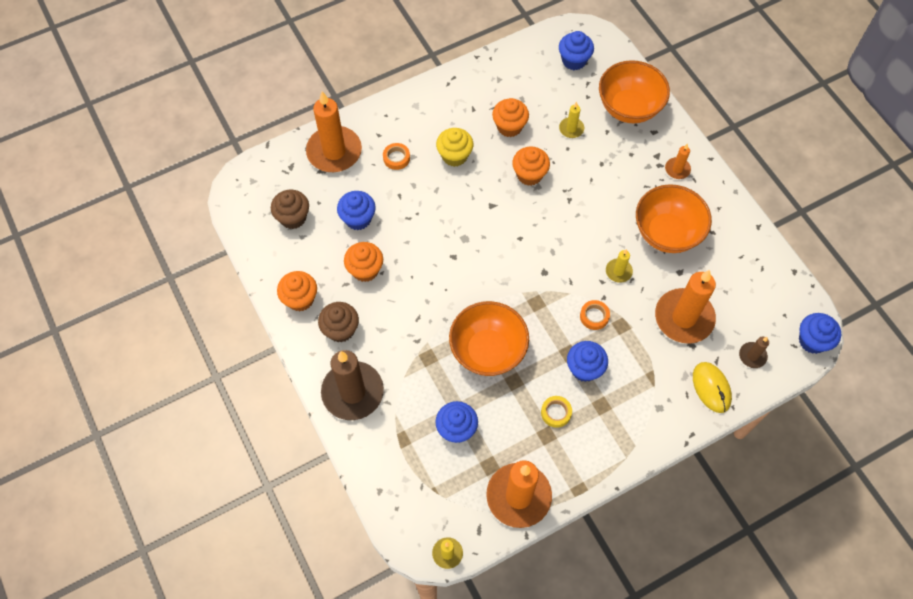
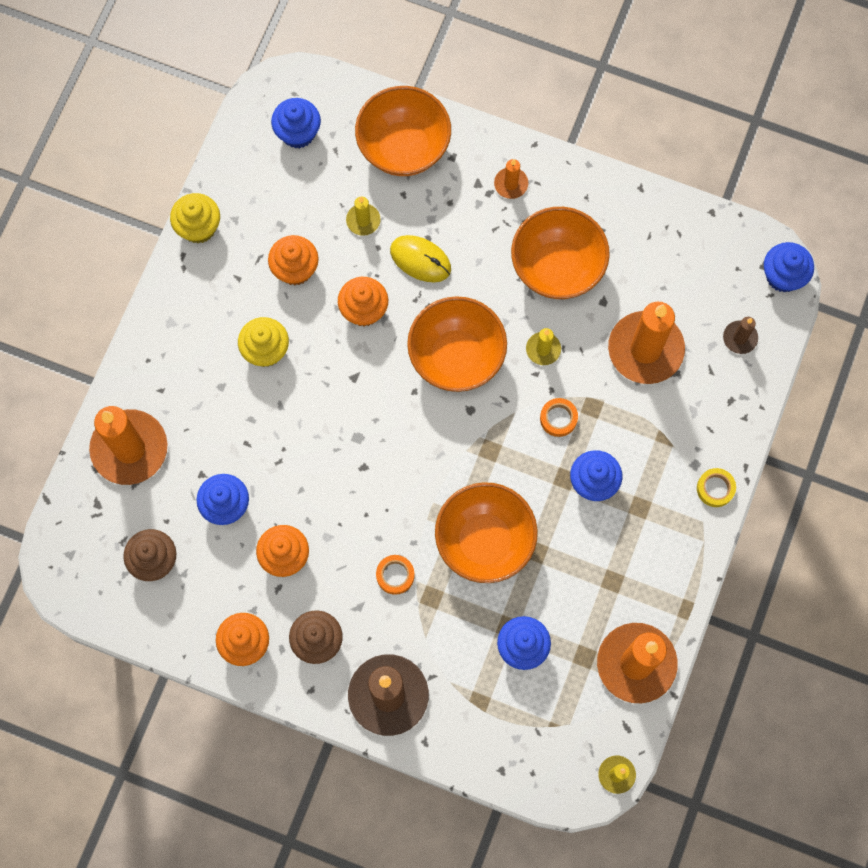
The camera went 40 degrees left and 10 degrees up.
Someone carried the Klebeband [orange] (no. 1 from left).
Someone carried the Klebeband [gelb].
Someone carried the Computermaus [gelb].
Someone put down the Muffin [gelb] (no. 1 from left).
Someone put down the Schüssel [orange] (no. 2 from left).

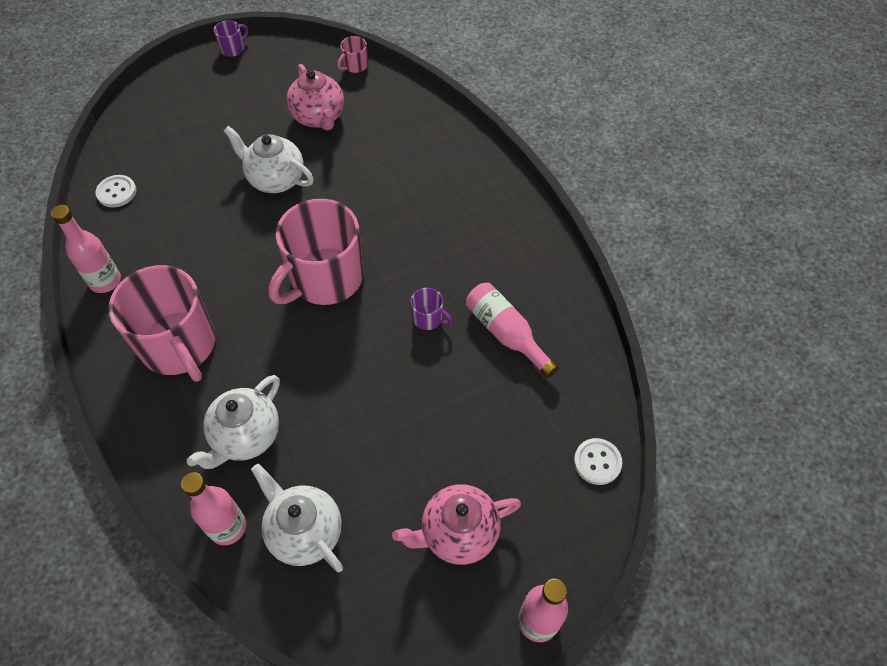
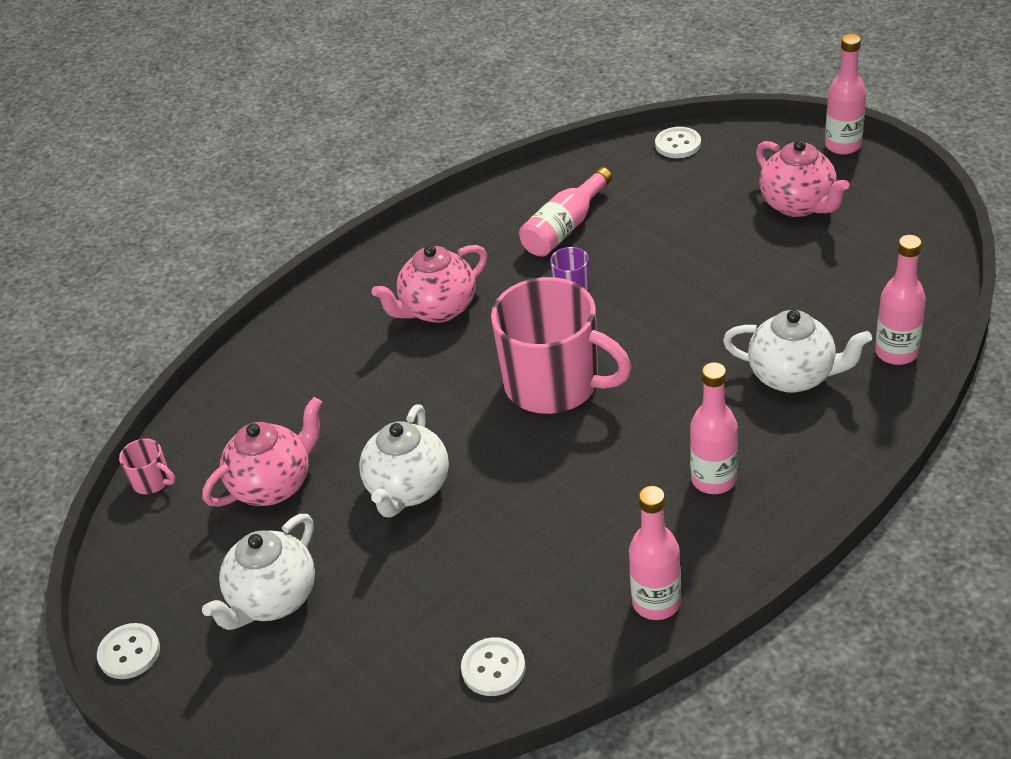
The camera went 100 degrees left and 15 degrees down.
Someone swapped the Tasse [rosa] (no. 1 from left) for the Flasche [rosa] (no. 3 from left).
Someone swapped the Tasse [lila] (no. 1 from left) for the Knopf [weiß] (no. 1 from left).
Someone carried the Teekanne [weiß] (no. 3 from left in the first image).
Someone put down the Teekanne [rosa] (no. 2 from left).

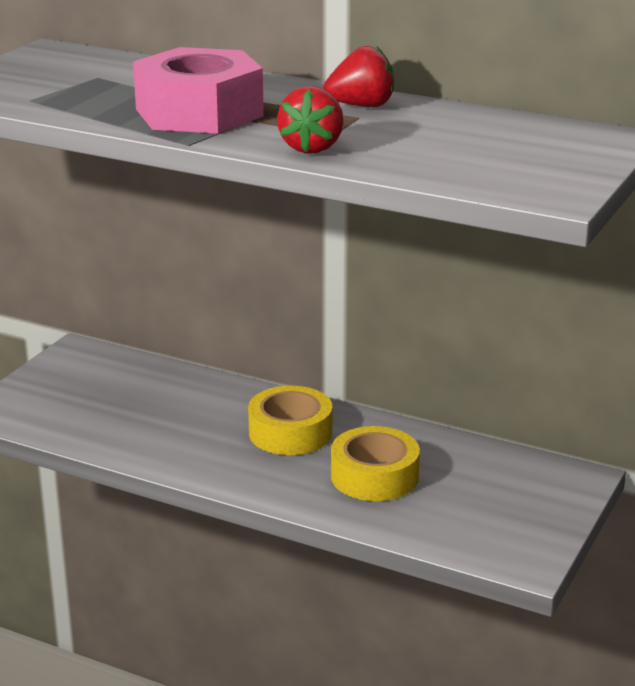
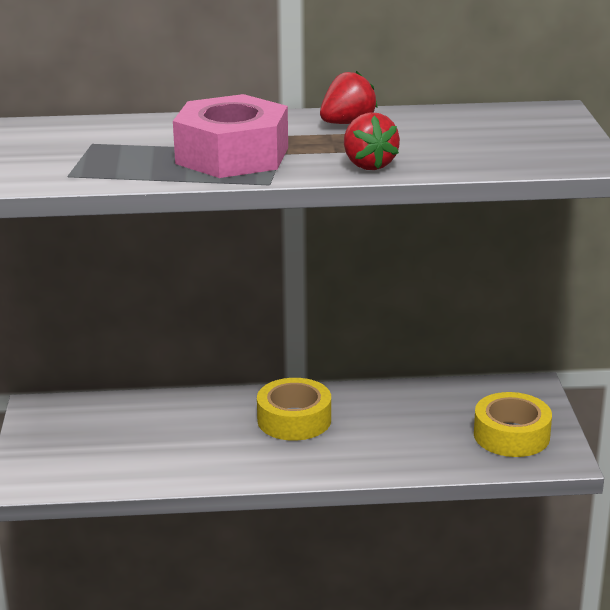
The camera went 30 degrees left and 0 degrees up.
Someone carried the Klebeband [gelb] (no. 2 from left).

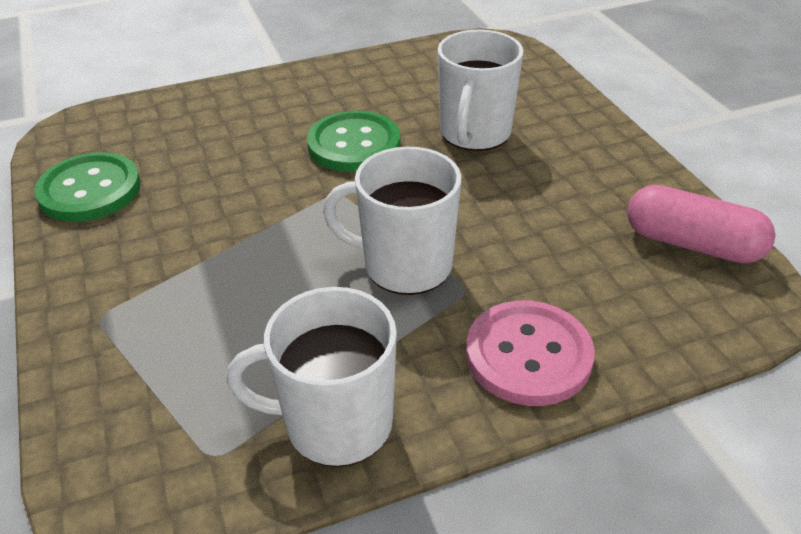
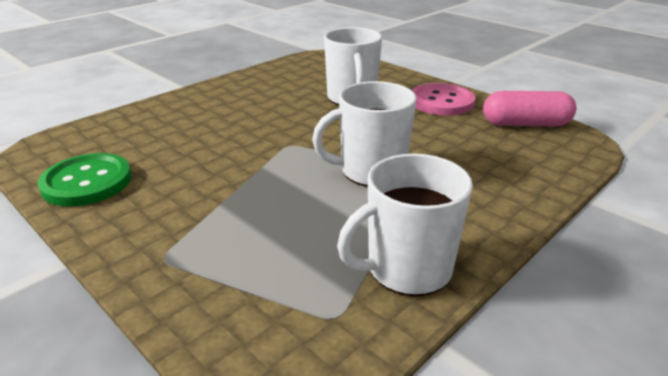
The camera went 25 degrees left and 10 degrees down.
Someone took away the Knopf [grün] (no. 2 from left).
Someone carried the Knopf [rosa].

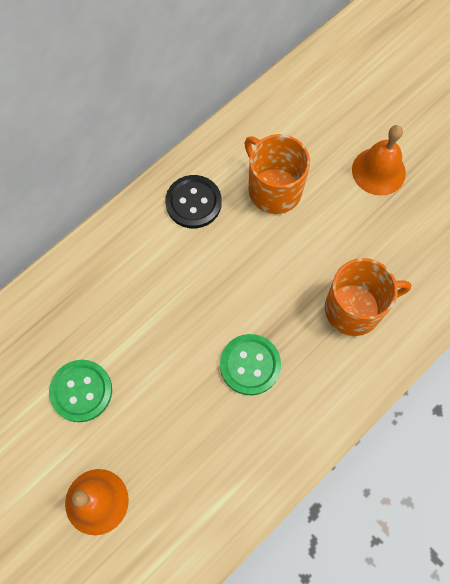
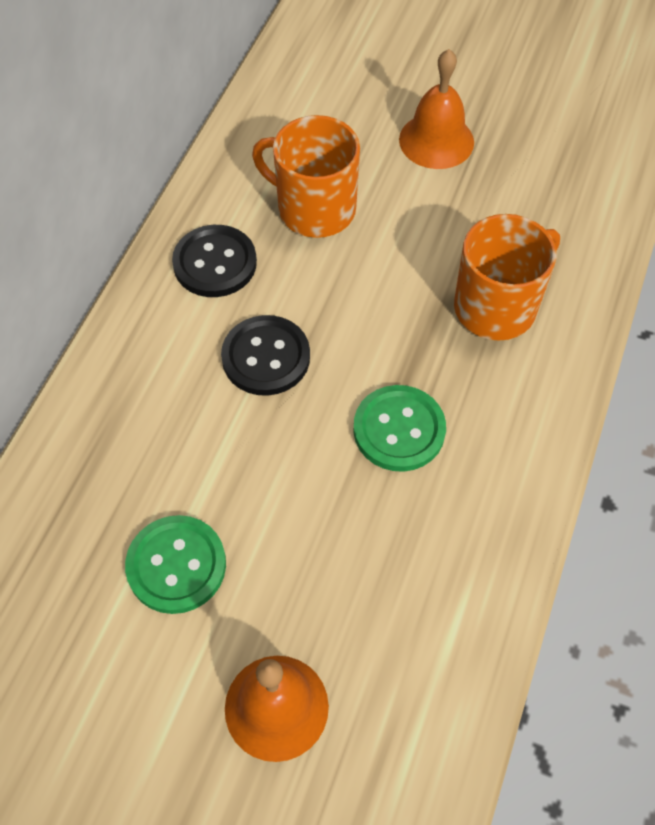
The camera went 25 degrees left and 10 degrees down.
Someone put down the Knopf [schwarz] (no. 2 from left).

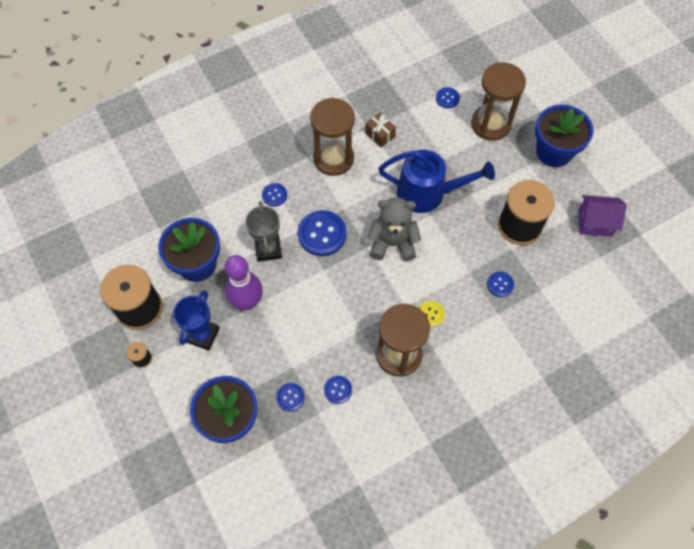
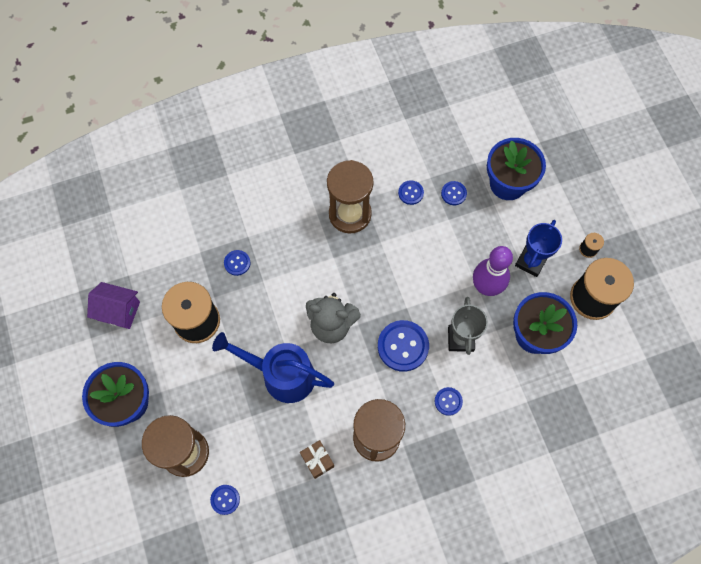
The camera went 170 degrees left and 5 degrees up.
Someone took away the Knopf [gelb].

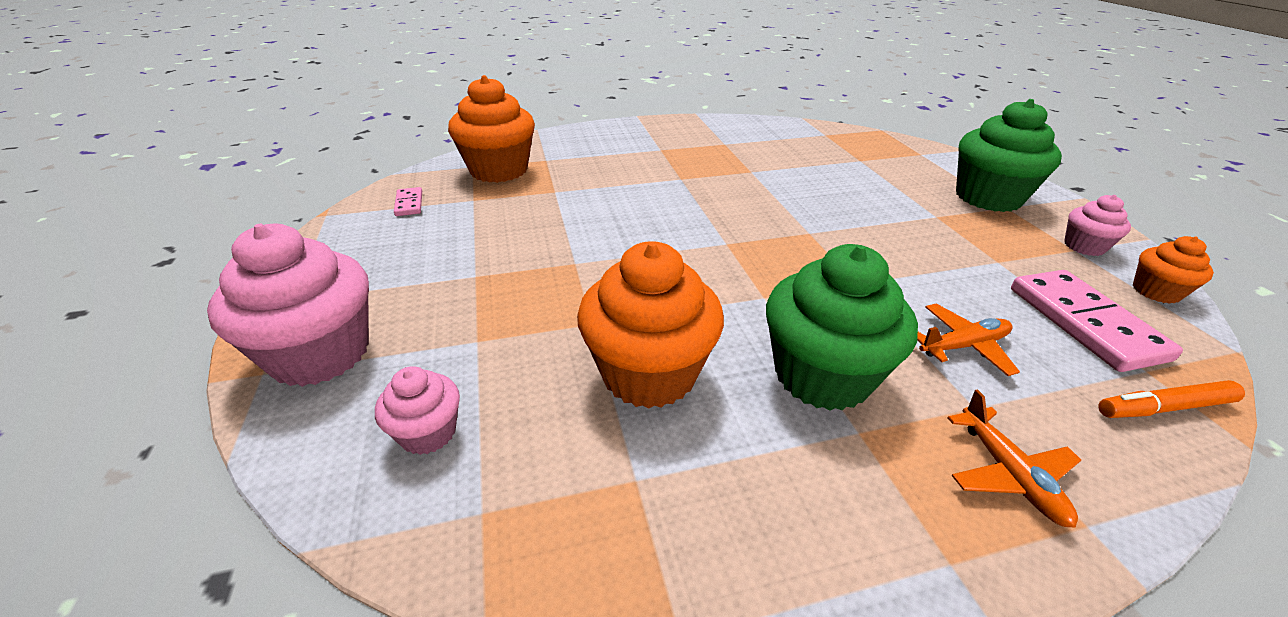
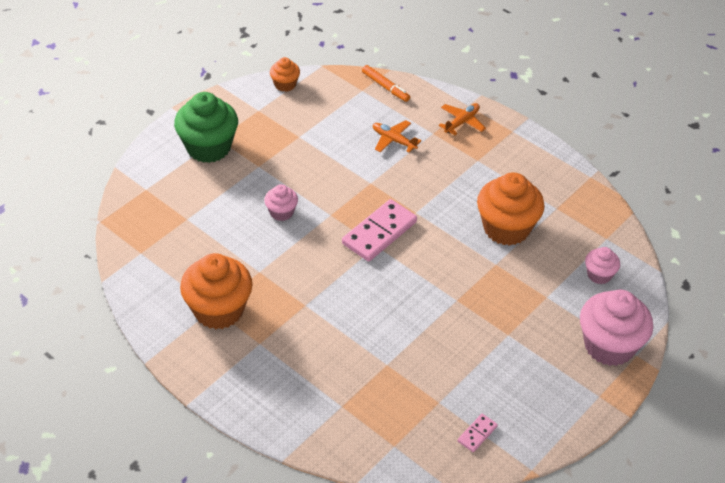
The camera went 125 degrees left and 10 degrees up.
Someone carried the Muffin [orange] (no. 1 from left).
Someone took away the Muffin [grün] (no. 1 from left).
Someone carried the Dominostein [rosa] (no. 2 from left in the first image).
Someone carried the Muffin [rosa] (no. 3 from left in the first image).

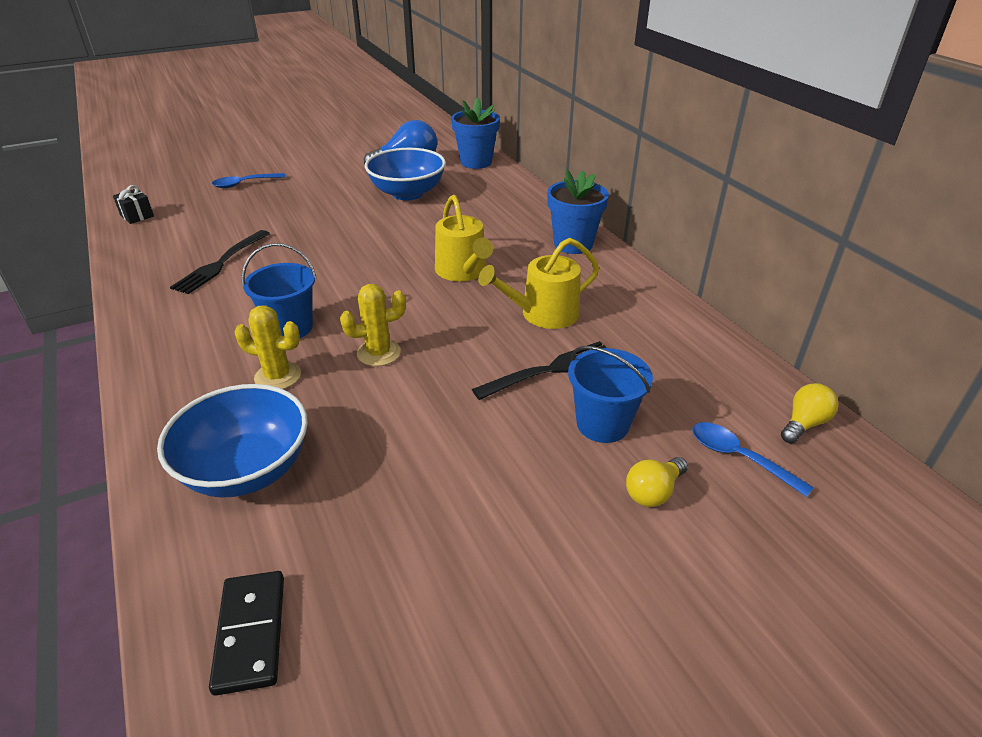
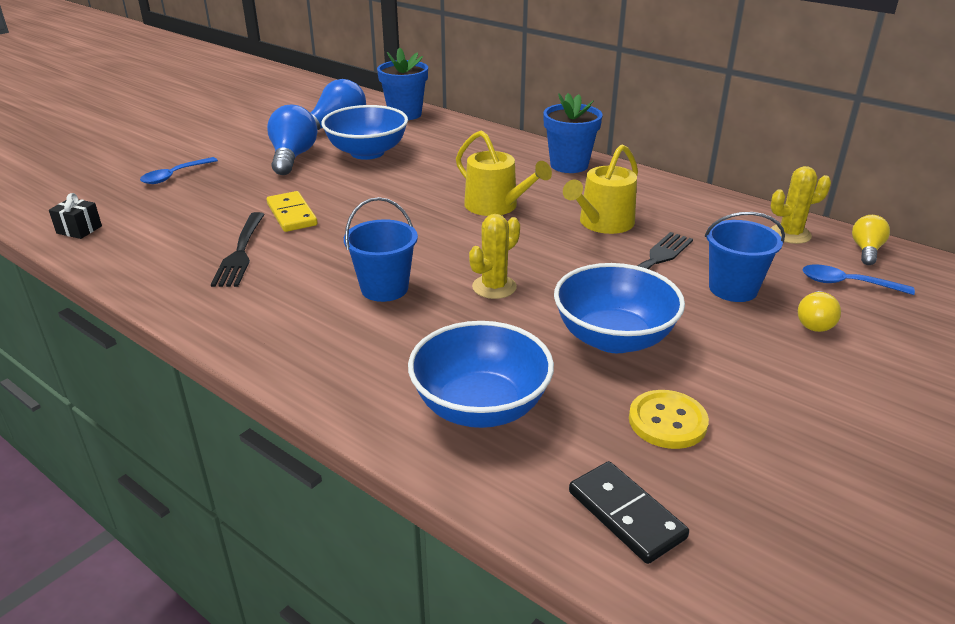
The camera went 25 degrees left and 5 degrees down.
Someone carried the Kaktus [gelb] (no. 1 from left in the first image).
Someone put down the Dominostein [gelb].
Someone put down the Glühbirne [blau] (no. 1 from left).
Someone put down the Schüssel [blau] (no. 3 from left).
Someone put down the Knopf [gelb].

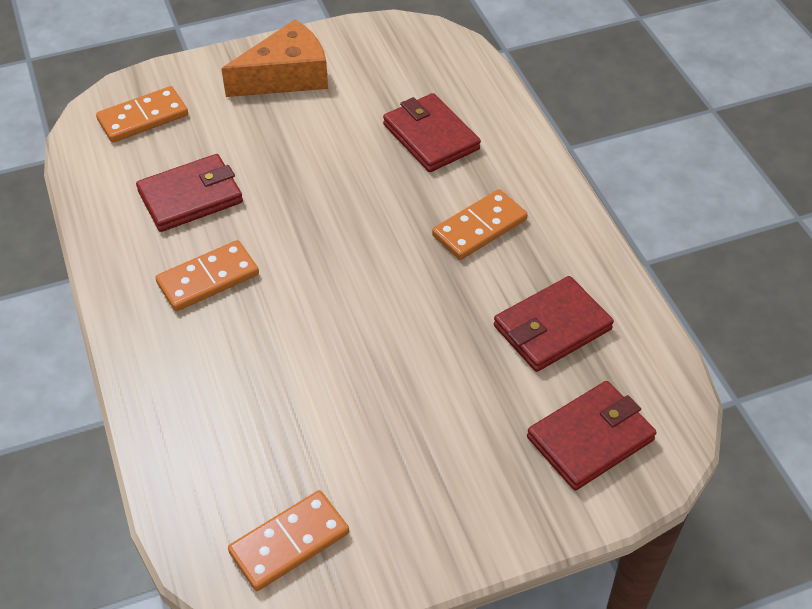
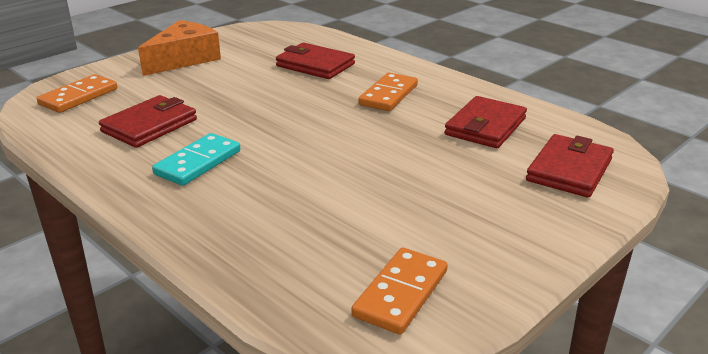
The camera went 25 degrees left and 20 degrees down.
Someone repainted the Dominostein [orange] (no. 2 from left), which became the Dominostein [türkis].

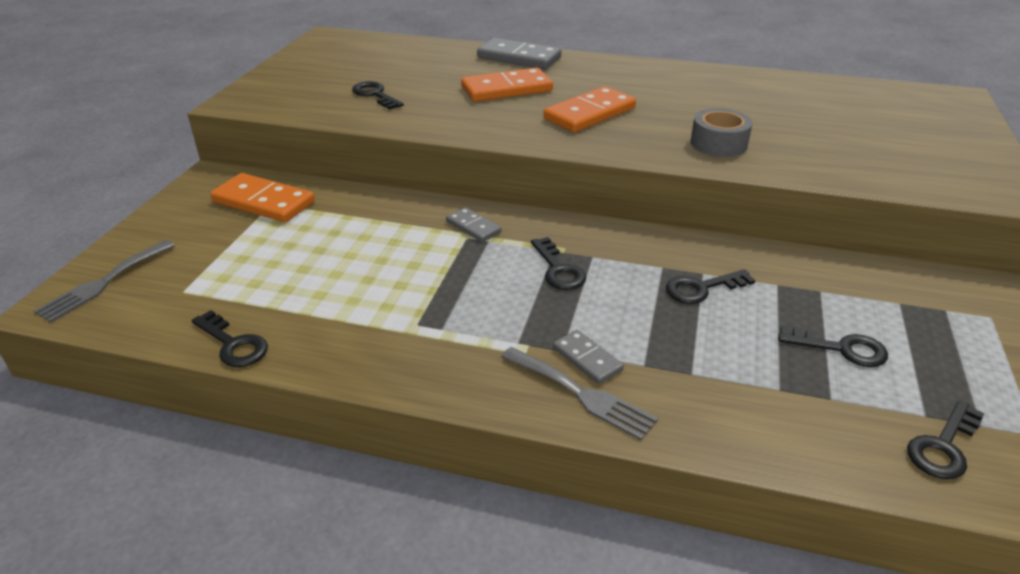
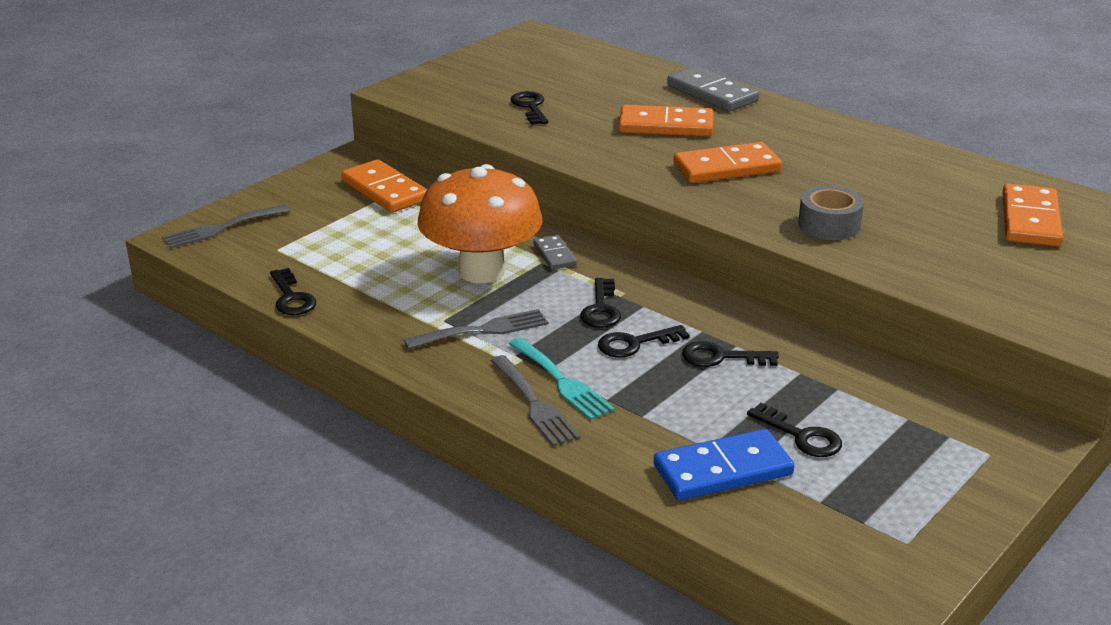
The camera went 25 degrees right and 5 degrees down.
Someone swapped the Dominostein [grau] (no. 3 from left) for the Gabel [türkis].
Someone carried the Schlüssel [schwarz] (no. 6 from left in the first image).
Someone put down the Gabel [grau] (no. 2 from left).
Someone put down the Pilz [orange].
Someone put down the Dominostein [blau].
Someone put down the Dominostein [orange] (no. 4 from left).

